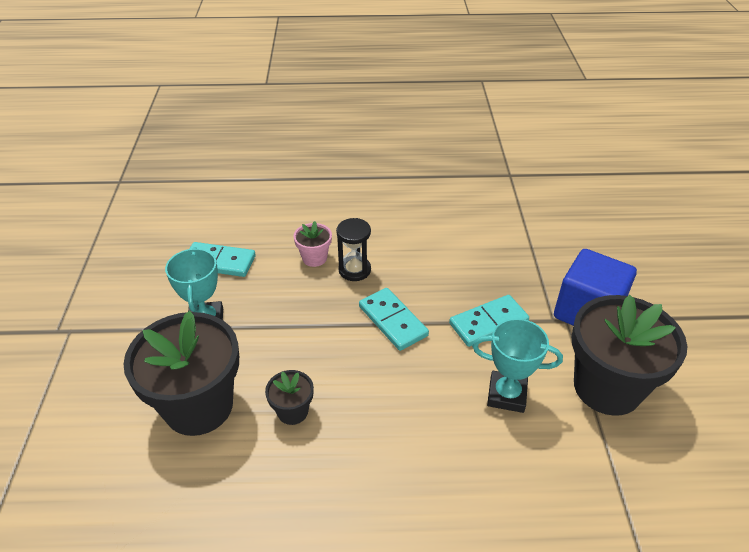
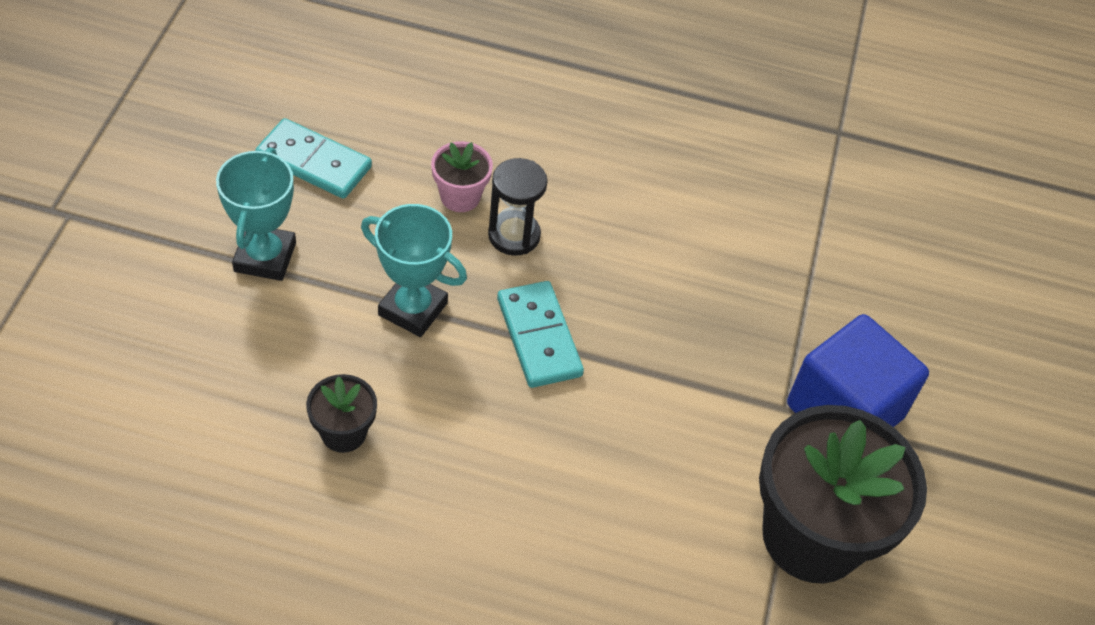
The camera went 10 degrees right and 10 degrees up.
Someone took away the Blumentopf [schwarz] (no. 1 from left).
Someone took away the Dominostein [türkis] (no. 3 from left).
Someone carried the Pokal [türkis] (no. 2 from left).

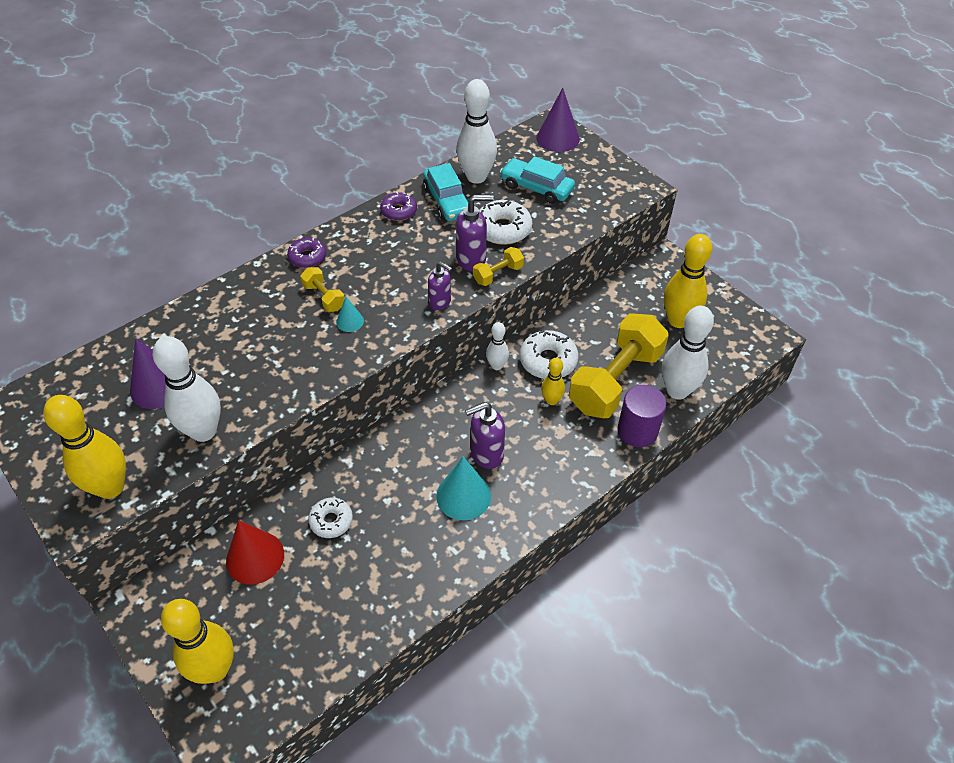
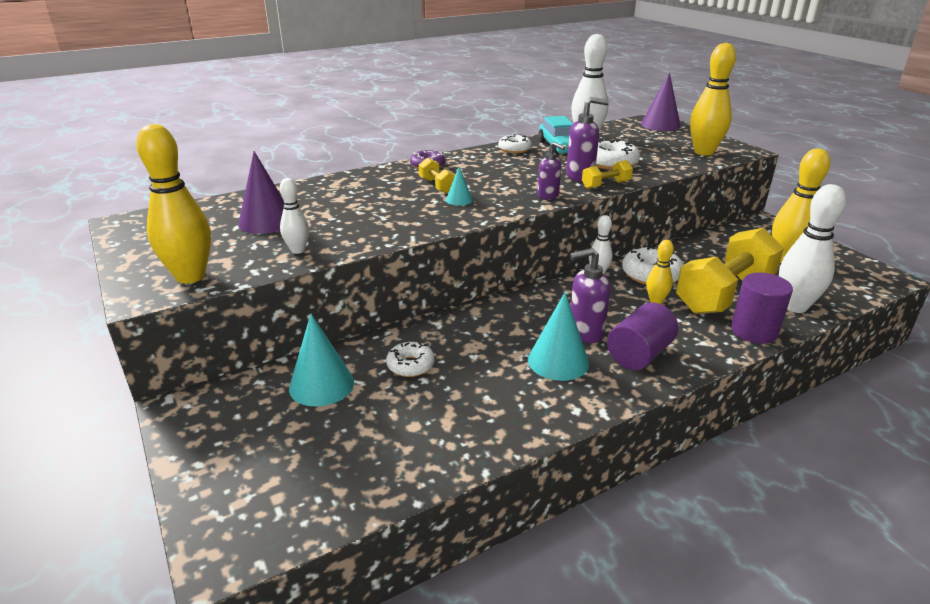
The camera went 10 degrees right and 20 degrees down.
Someone scaled the Bowlingkegel [weiß] (no. 1 from left) by 0.53.
Someone carried the Bowlingkegel [gelb] (no. 2 from left in the first image).
Someone repainted the Kegel [rot], which became the Kegel [türkis] (no. 1 from left).
Someone repainted the Donut [lila] (no. 2 from left), which became the Donut [weiß] (no. 2 from left).
Someone took away the Auto [türkis] (no. 2 from left).
Someone put down the Vollzylinder [lila] (no. 1 from left).

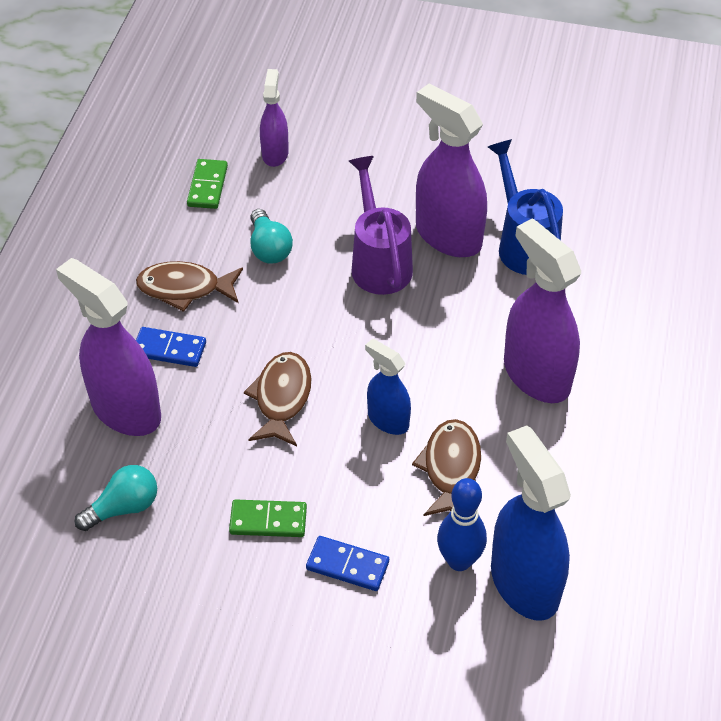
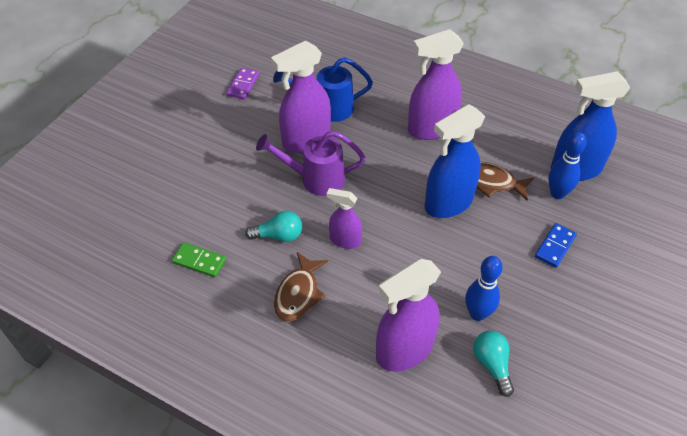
The camera went 75 degrees left and 0 degrees up.
Someone took away the Dominostein [blau] (no. 1 from left).
Someone took away the Dominostein [grün] (no. 2 from left).
Someone took away the Fisch [braun] (no. 2 from left).
Someone carried the Sprühflasche [lila] (no. 2 from left).
Someone scaled the Sprühflasche [blau] (no. 1 from left) by 1.79.
Someone put down the Dominostein [lila].
Someone put down the Bowlingkegel [blau] (no. 1 from left).

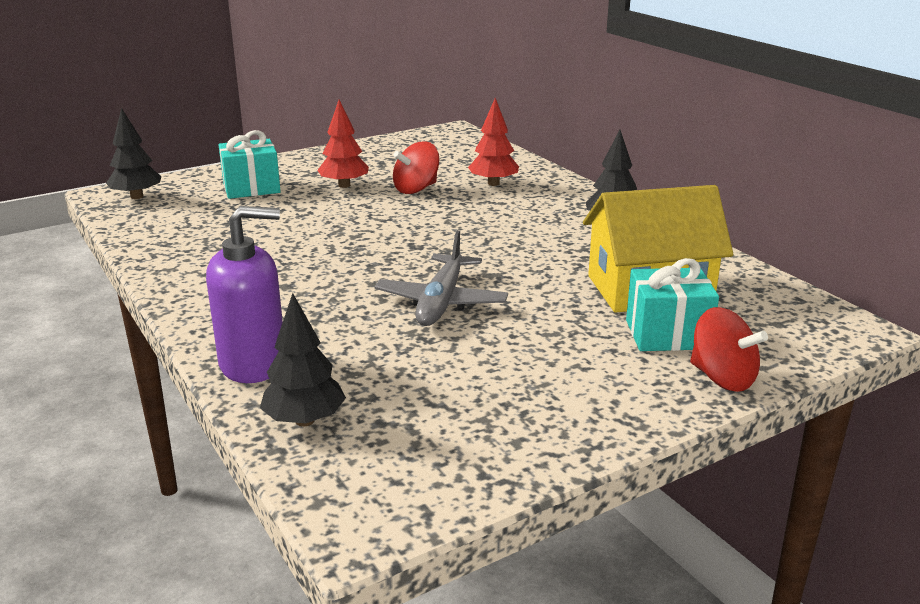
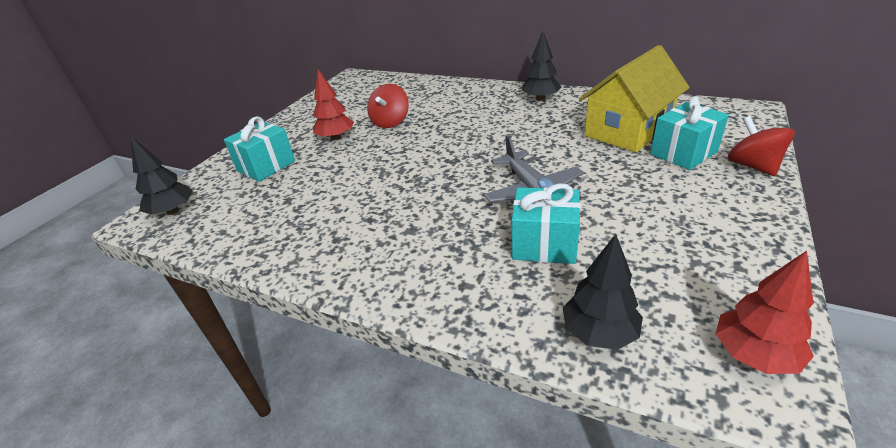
The camera went 30 degrees left and 10 degrees up.
Someone took away the Seifenspender [lila].
Someone carried the Baum [rot] (no. 2 from left).
Someone rotated the Kreisel [rot] (no. 2 from left) by 120 degrees counterclockwise.
Someone put down the Geschenk [türkis] (no. 2 from left).

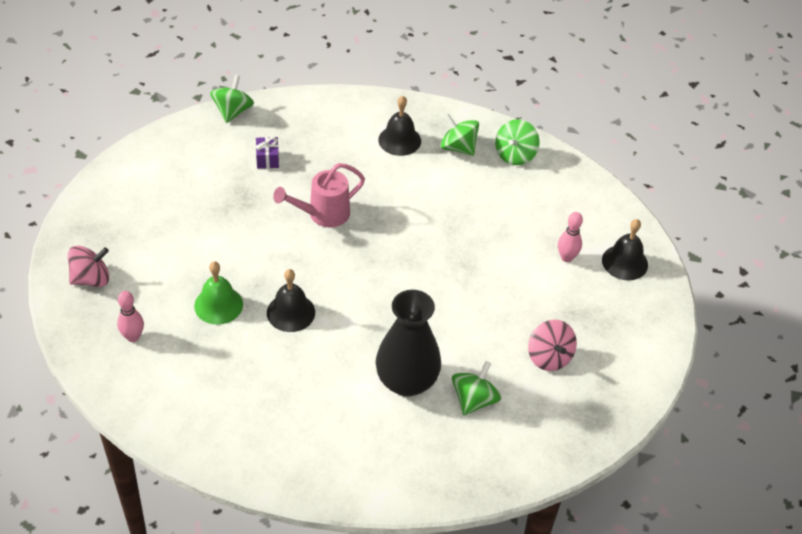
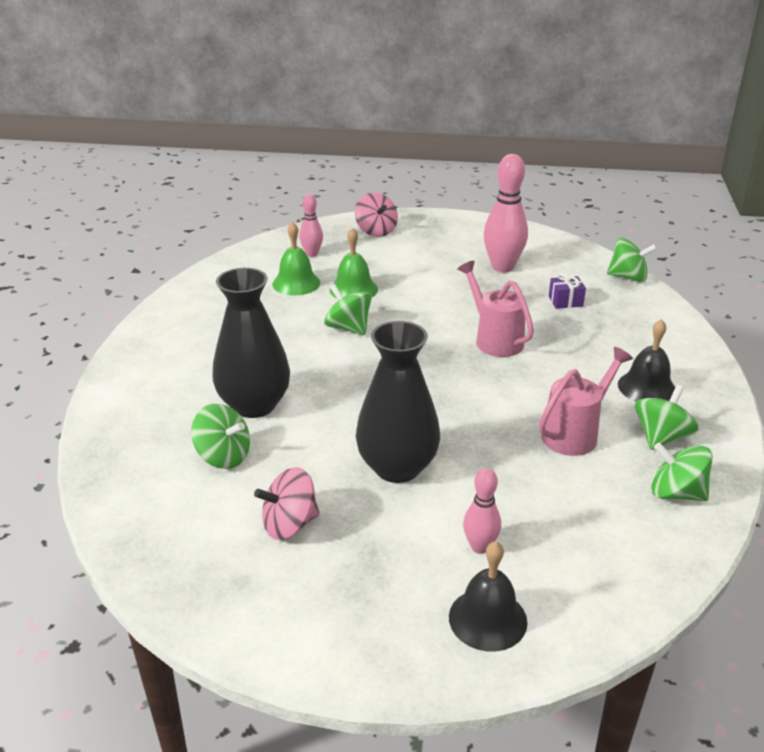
The camera went 90 degrees right and 15 degrees down.
Someone swapped the Glocke [schwarz] (no. 1 from left) for the Kreisel [grün] (no. 2 from left).
Someone put down the Glocke [grün] (no. 1 from left).
Someone put down the Vase [schwarz] (no. 2 from left).
Someone put down the Bowlingkegel [rosa] (no. 3 from left).
Someone put down the Gießkanne [rosa] (no. 2 from left).

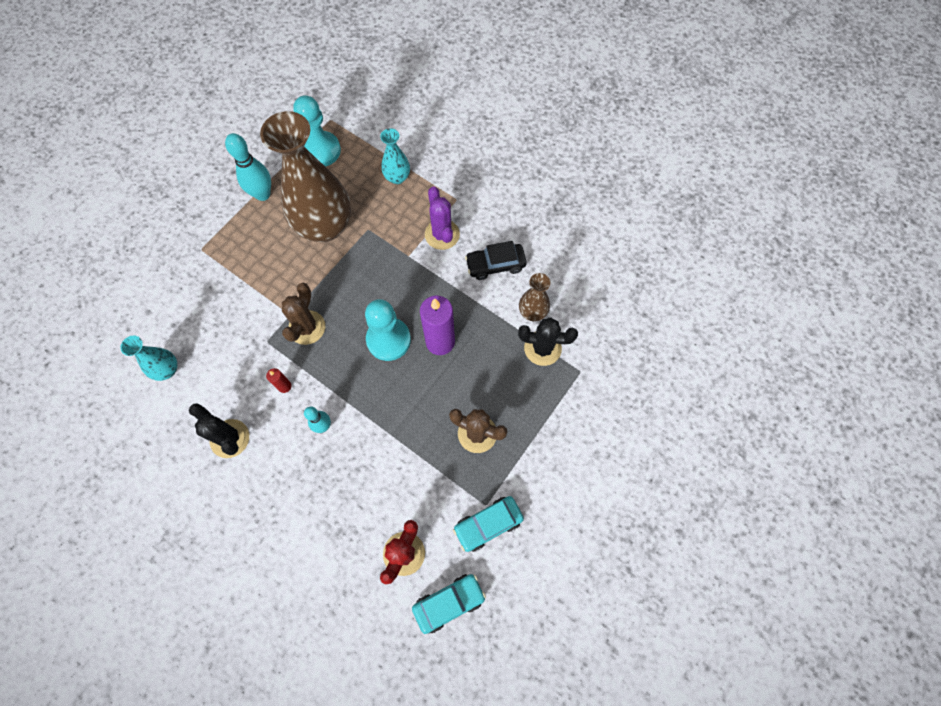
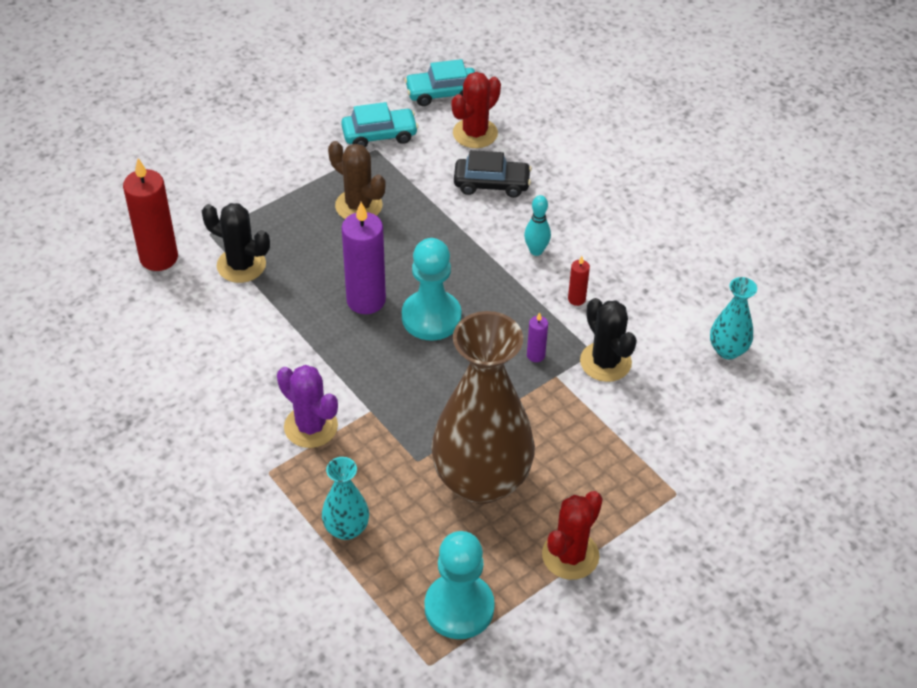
The camera went 165 degrees left and 20 degrees down.
Someone carried the Kaktus [schwarz] (no. 1 from left in the first image).
Someone swapped the Bowlingkegel [türkis] (no. 1 from left) for the Kaktus [rot] (no. 2 from left).
Someone swapped the Kaktus [braun] (no. 1 from left) for the Kerze [lila] (no. 2 from left).
Someone rotated the Kaktus [lila] by 45 degrees counterclockwise.
Someone carried the Auto [schwarz].
Someone took away the Vase [braun] (no. 2 from left).
Someone put down the Kerze [rot] (no. 1 from left).

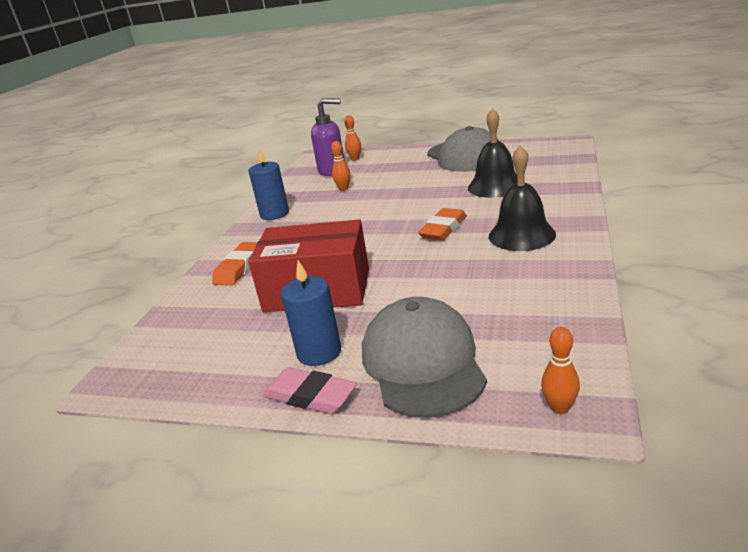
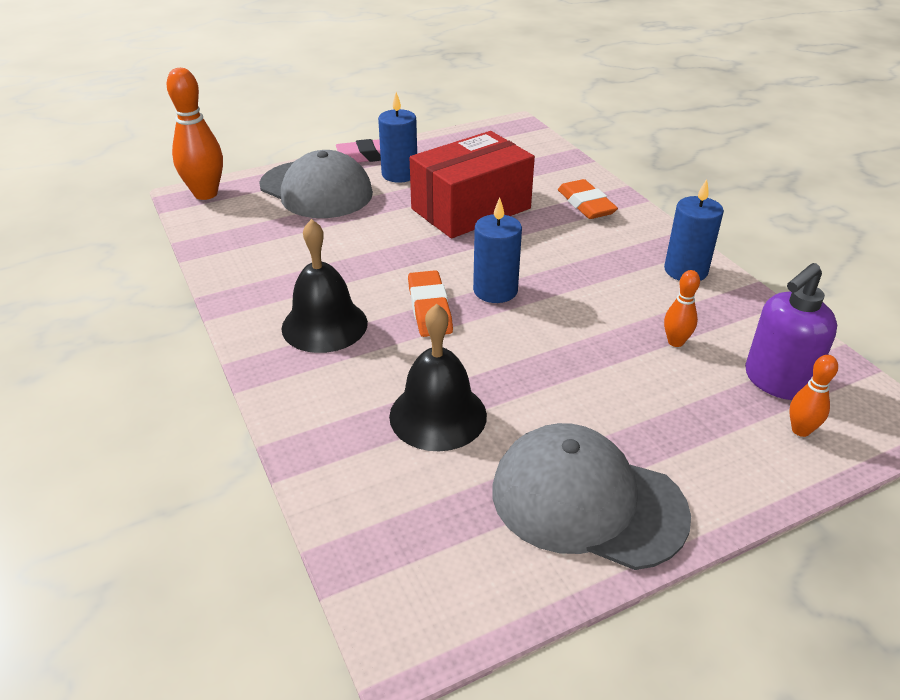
The camera went 135 degrees right and 10 degrees up.
Someone scaled the Bowlingkegel [orange] (no. 3 from left in the first image) by 1.92.
Someone put down the Kerze [blau] (no. 2 from left).

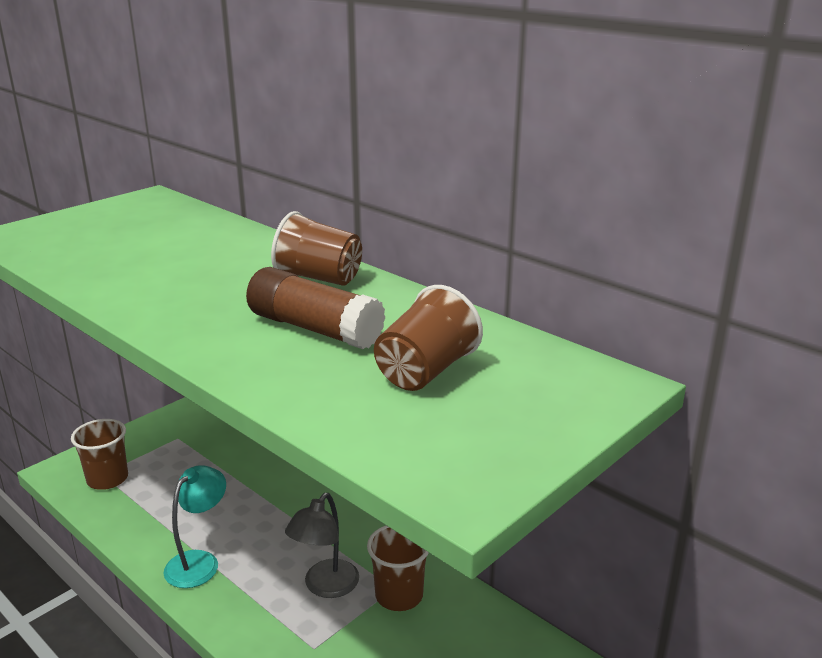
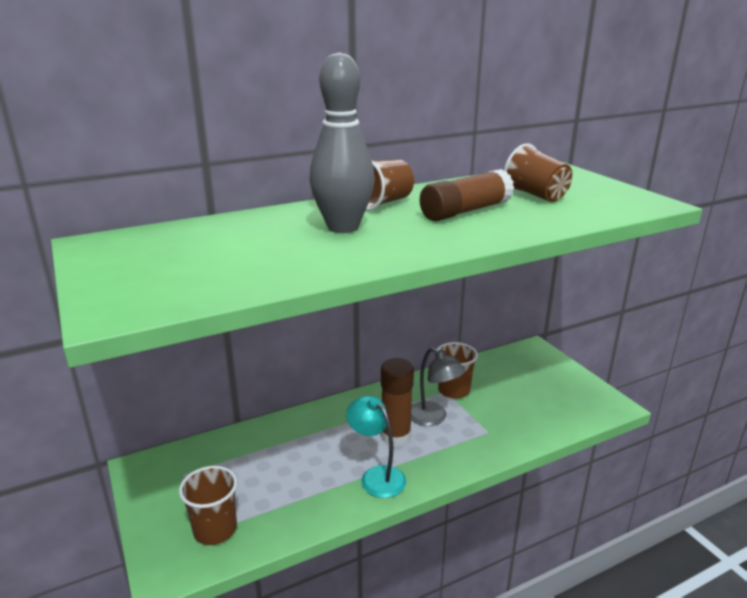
The camera went 70 degrees left and 0 degrees up.
Someone put down the Bowlingkegel [grau].
Someone put down the Klebestift [braun] (no. 1 from left).

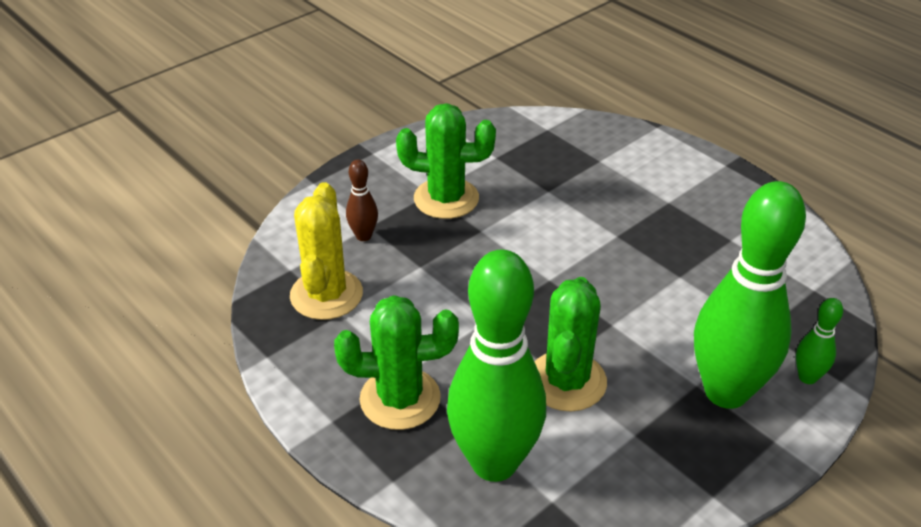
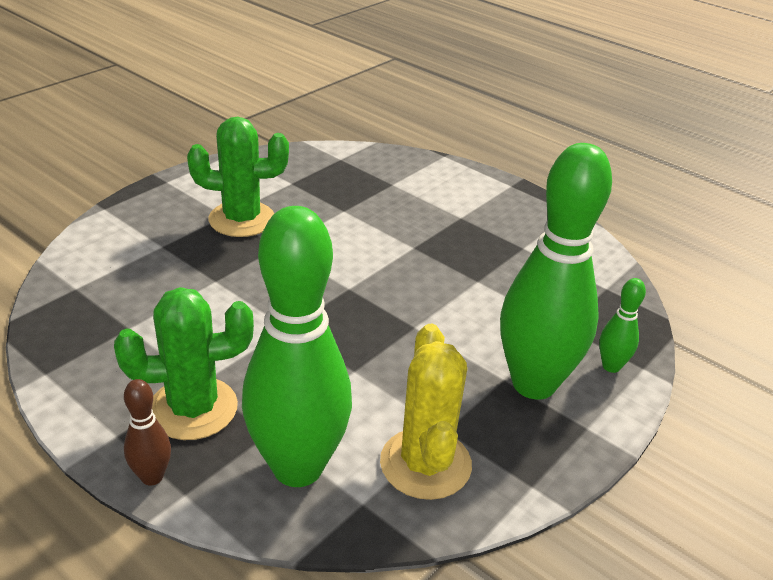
The camera went 10 degrees left and 5 degrees down.
Someone carried the Kaktus [gelb].
Someone carried the Bowlingkegel [braun].
Someone took away the Kaktus [grün] (no. 3 from left).

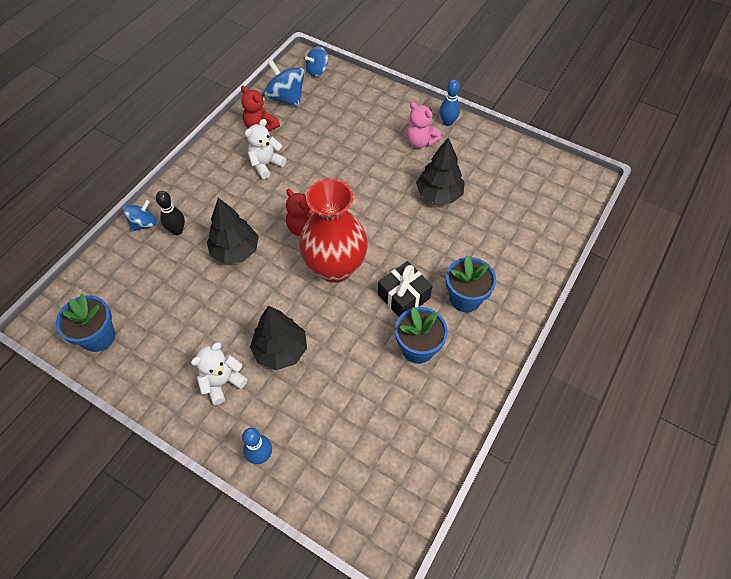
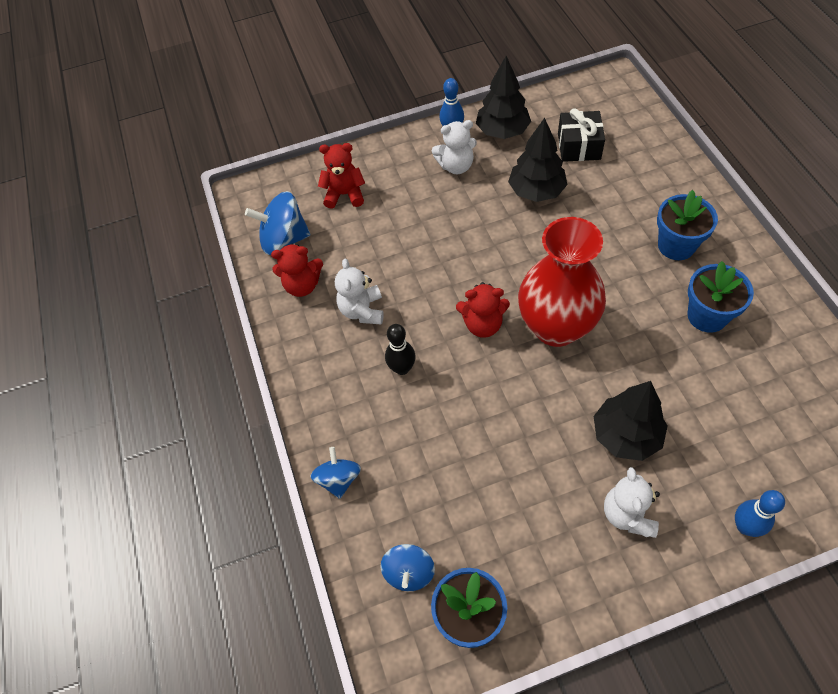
The camera went 45 degrees left and 0 degrees up.
Someone carried the Bowlingkegel [schwarz].
Someone carried the Baum [schwarz] (no. 1 from left).
Someone carried the Kreisel [blau] (no. 3 from left).
Someone carried the Geschenk [schwarz].
Someone repainted the Teddybär [rosa], which became the Teddybär [weiß] (no. 2 from left).
Someone put down the Teddybär [rot] (no. 2 from left).

